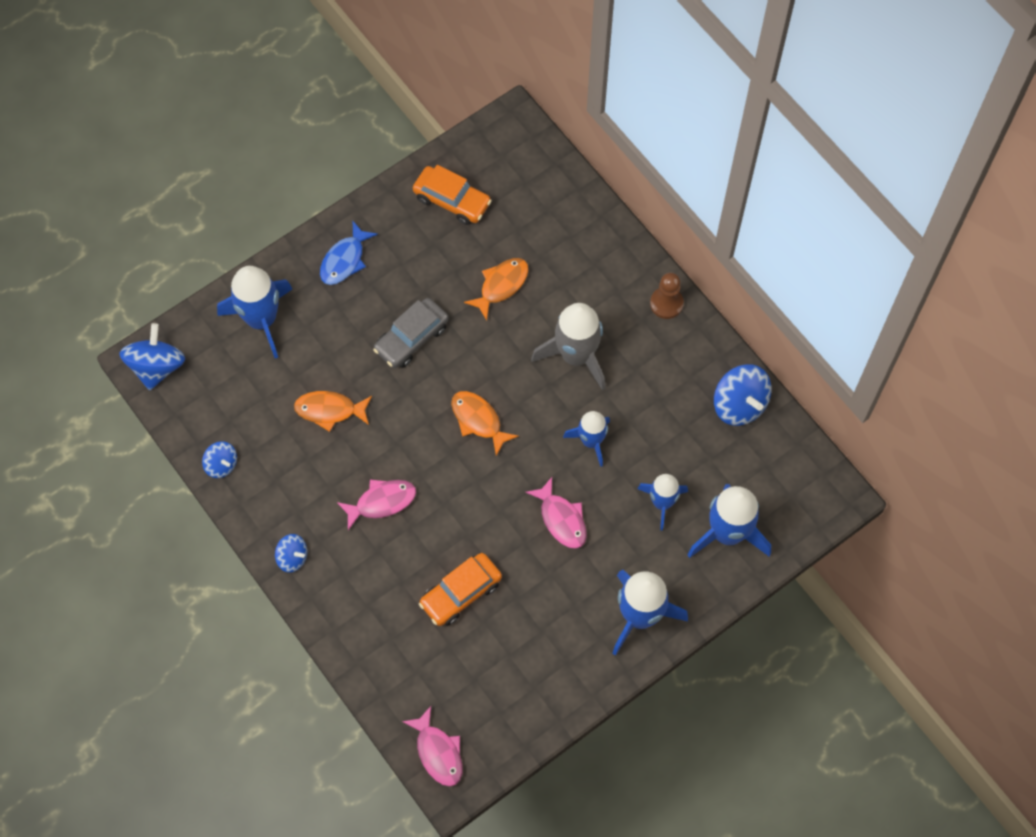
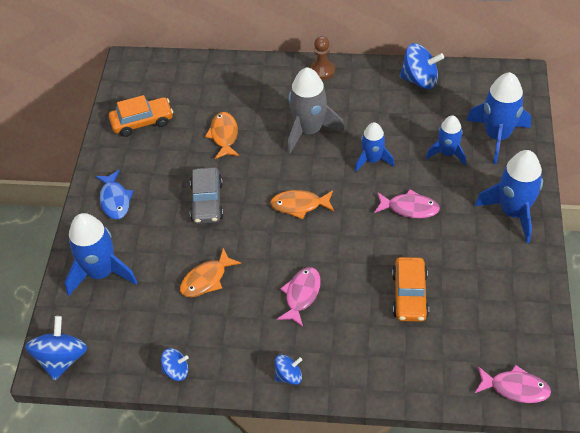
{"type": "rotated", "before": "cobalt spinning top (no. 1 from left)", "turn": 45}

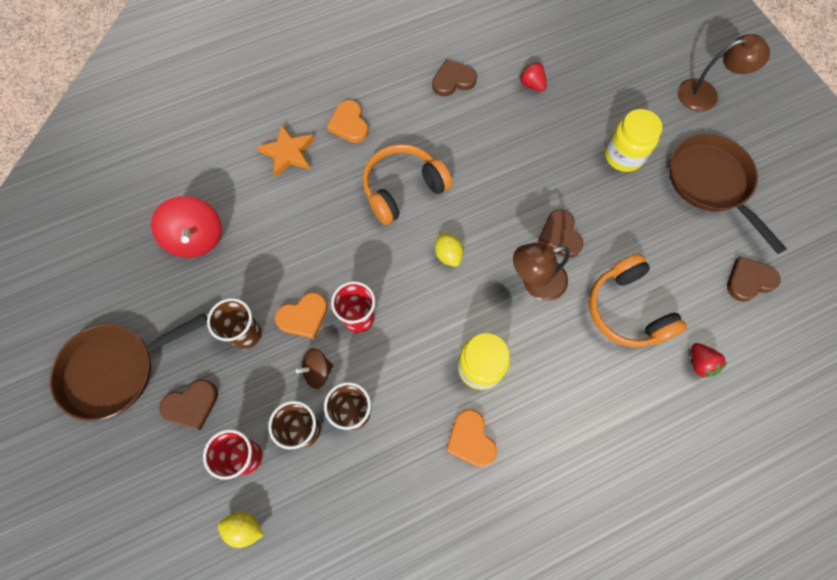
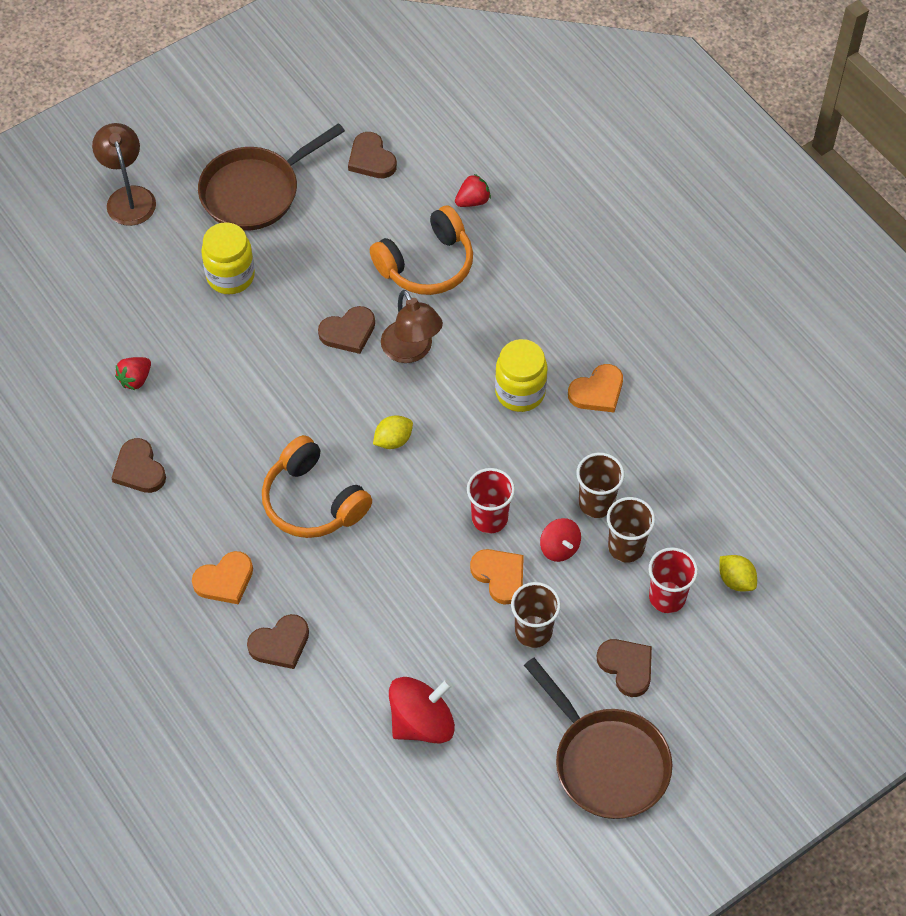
{"type": "swapped", "before": "orange-coloured five-pointed star", "after": "russet love heart (no. 2 from left)"}
{"type": "repainted", "before": "russet spinning top", "after": "crimson spinning top (no. 2 from left)"}
{"type": "rotated", "before": "yellow lemon (no. 1 from left in the first image)", "turn": -45}

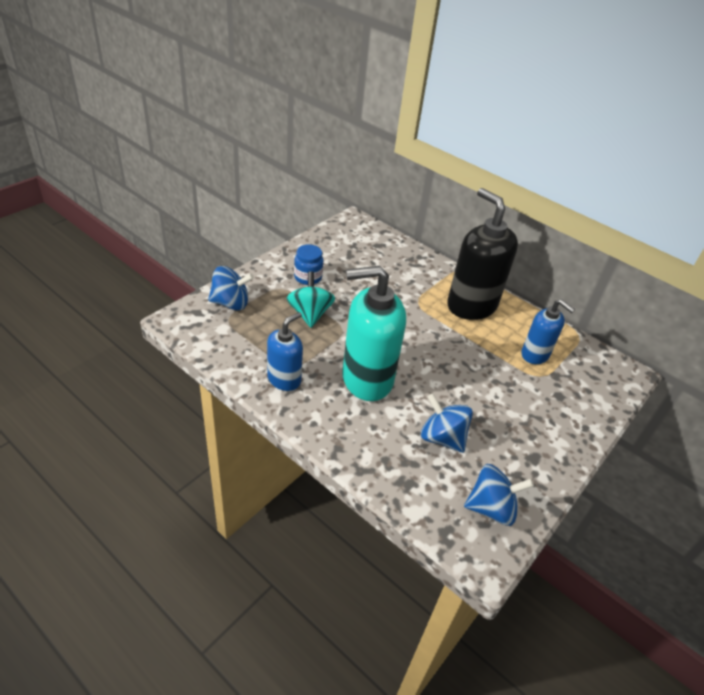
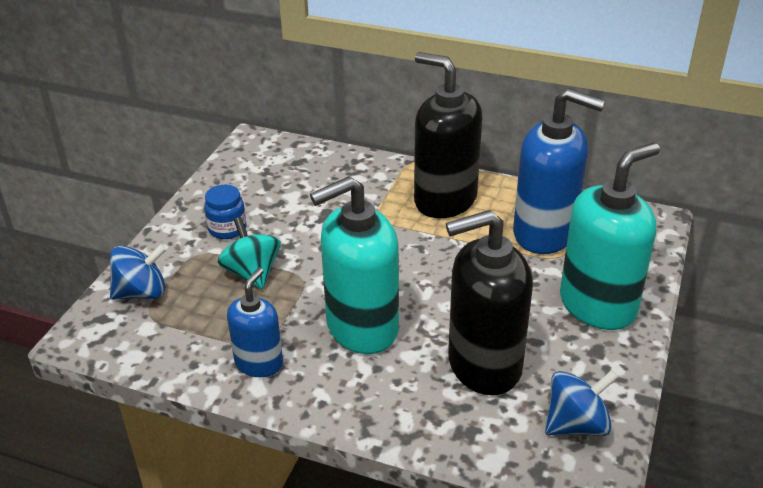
{"type": "new", "after": "aqua pump bottle (no. 2 from left)"}
{"type": "swapped", "before": "cobalt spinning top (no. 2 from left)", "after": "black pump bottle (no. 2 from left)"}
{"type": "scaled", "before": "cobalt pump bottle (no. 2 from left)", "scale": 1.77}

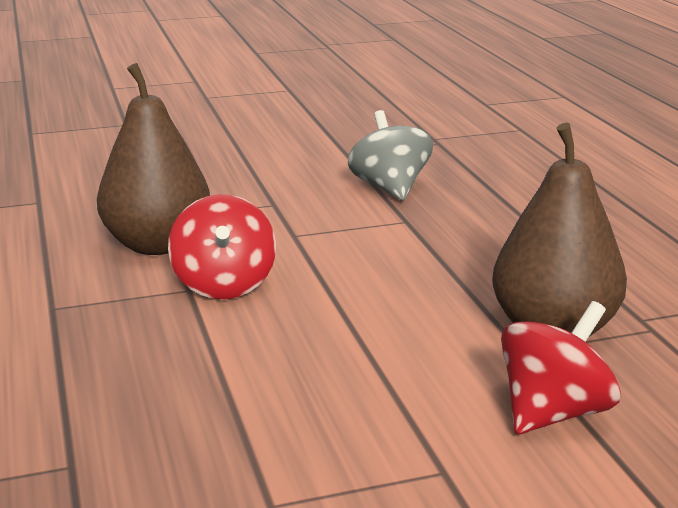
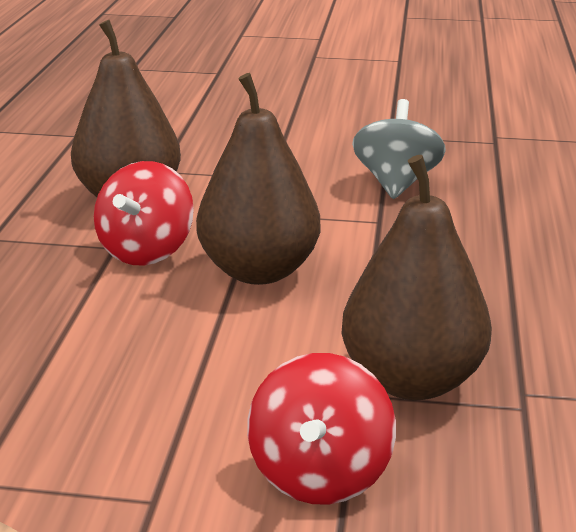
{"type": "new", "after": "russet toy pear (no. 2 from left)"}
{"type": "rotated", "before": "crimson spinning top (no. 2 from left)", "turn": 120}

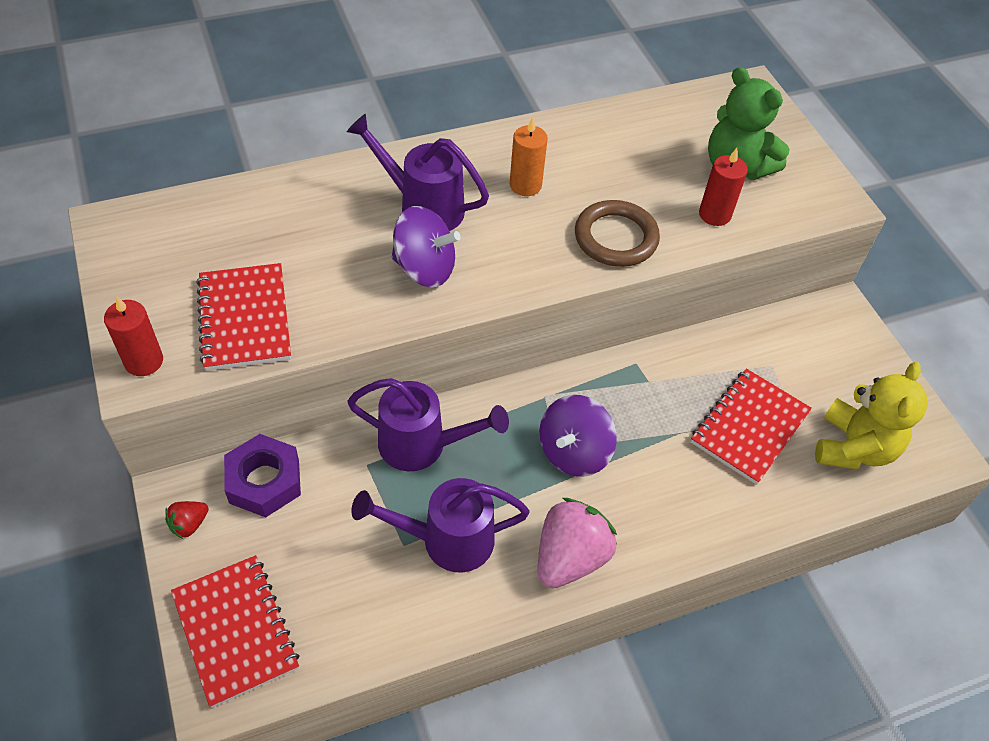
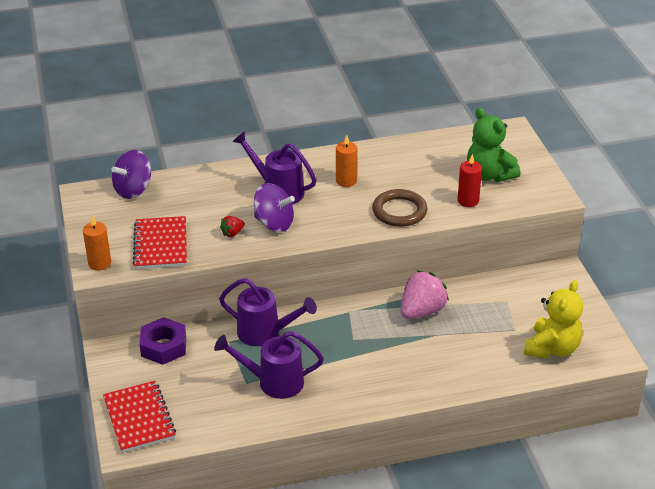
{"type": "gone", "before": "crimson exercise book (no. 3 from left)"}
{"type": "shifted", "before": "crimson strawberry"}
{"type": "shifted", "before": "rosy strawberry"}
{"type": "shifted", "before": "royal purple spinning top (no. 2 from left in the first image)", "after": "royal purple spinning top (no. 1 from left)"}
{"type": "repainted", "before": "crimson pillar candle (no. 1 from left)", "after": "orange-coloured pillar candle (no. 1 from left)"}

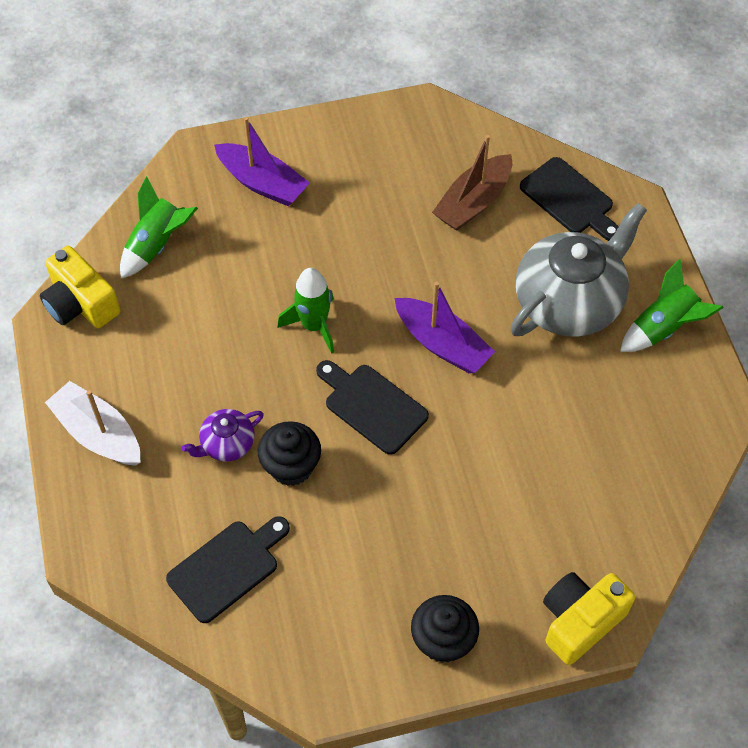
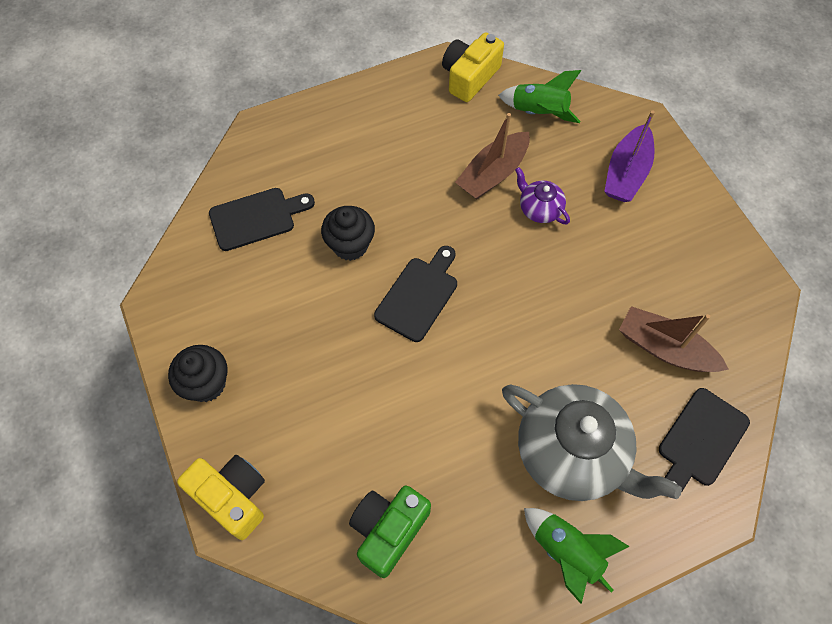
{"type": "gone", "before": "pure white toy boat"}
{"type": "gone", "before": "emerald rocket (no. 2 from left)"}
{"type": "gone", "before": "royal purple toy boat (no. 2 from left)"}
{"type": "new", "after": "emerald camera"}
{"type": "new", "after": "russet toy boat (no. 1 from left)"}
{"type": "shifted", "before": "royal purple teapot"}
{"type": "rotated", "before": "black cutting board (no. 1 from left)", "turn": -60}

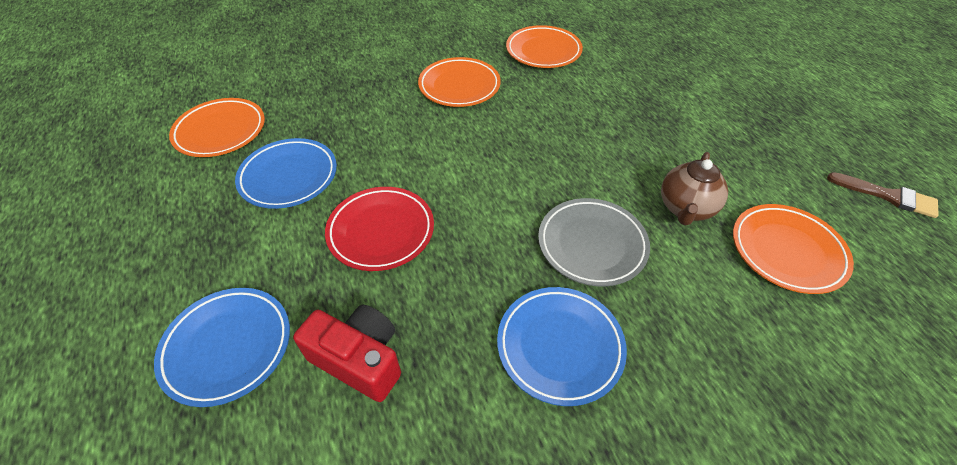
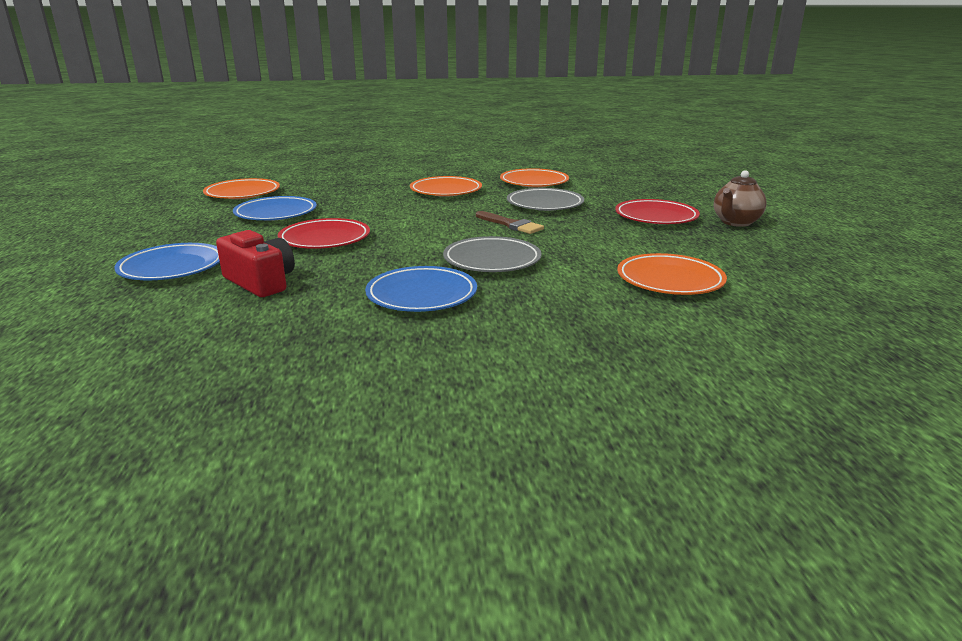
{"type": "new", "after": "grey plate (no. 2 from left)"}
{"type": "new", "after": "crimson plate (no. 2 from left)"}
{"type": "shifted", "before": "russet teapot"}
{"type": "shifted", "before": "russet brush"}

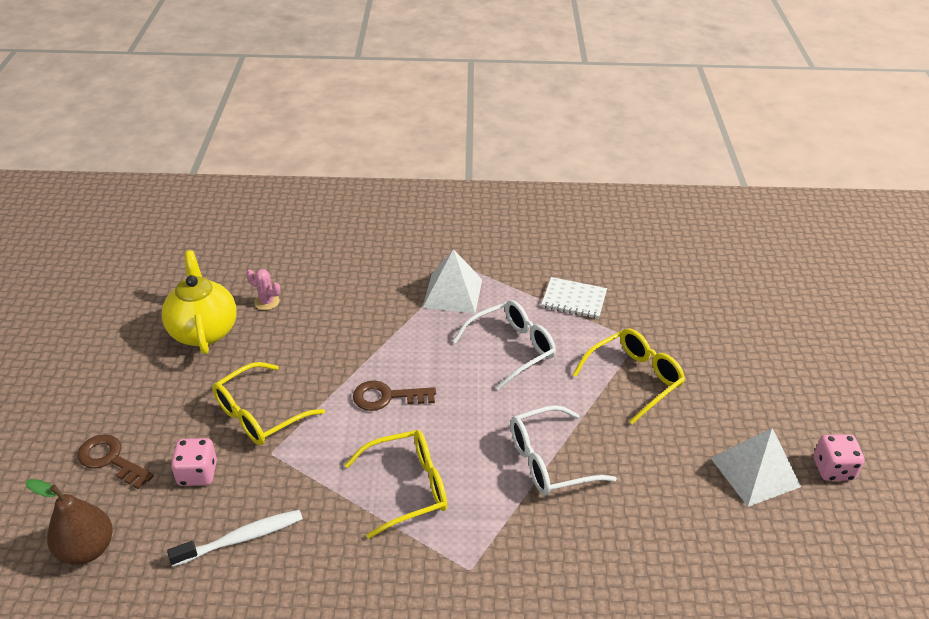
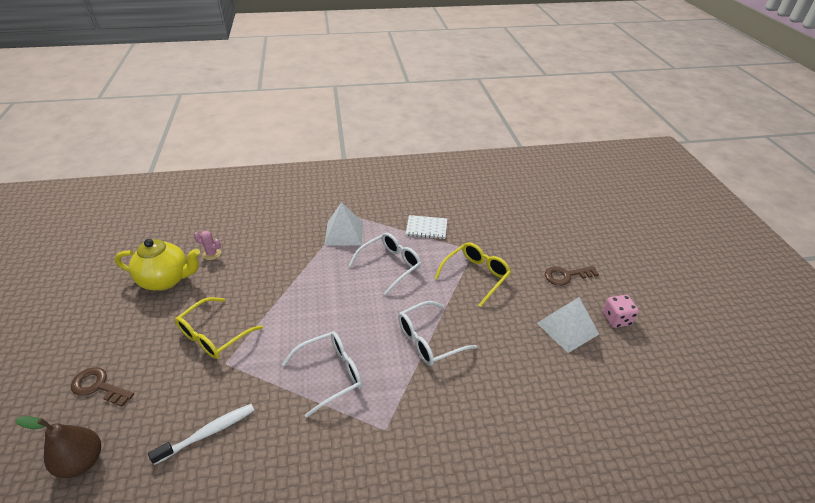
{"type": "gone", "before": "rosy dice (no. 1 from left)"}
{"type": "shifted", "before": "russet key (no. 2 from left)"}
{"type": "repainted", "before": "yellow glasses (no. 2 from left)", "after": "pure white glasses (no. 1 from left)"}
{"type": "rotated", "before": "yellow teapot", "turn": 120}

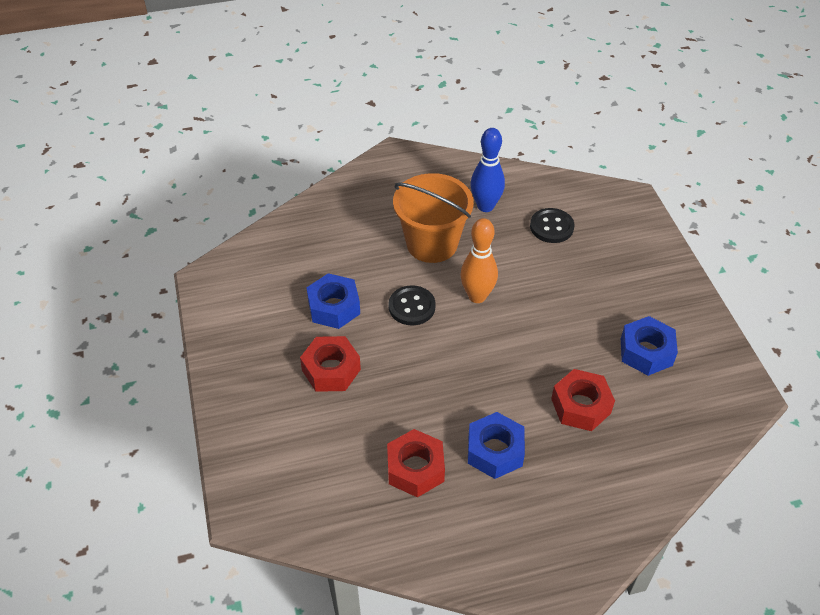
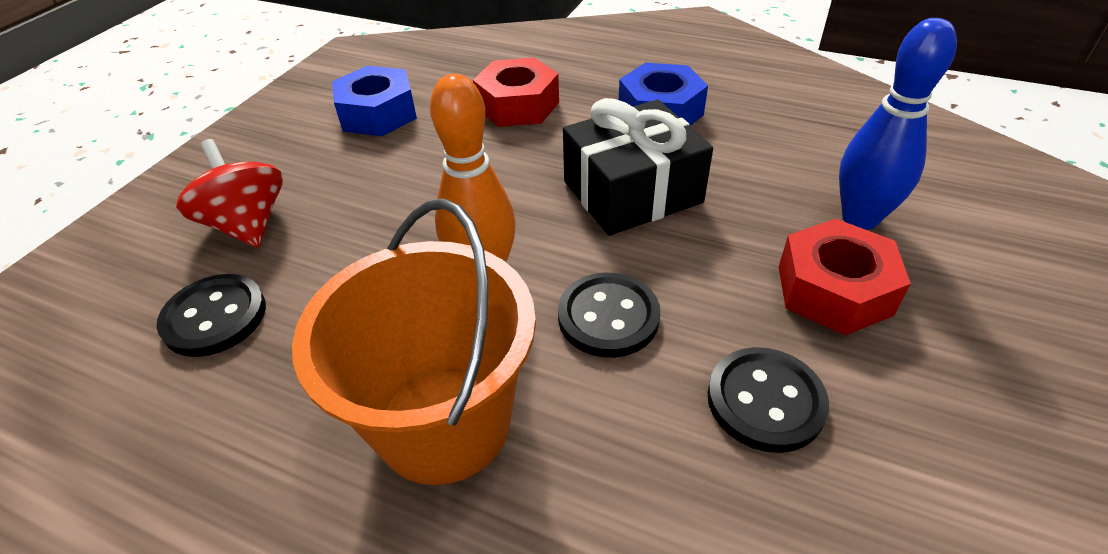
{"type": "gone", "before": "crimson nut (no. 2 from left)"}
{"type": "new", "after": "crimson spinning top"}
{"type": "new", "after": "black present"}
{"type": "shifted", "before": "cobalt bowling pin"}
{"type": "swapped", "before": "cobalt nut (no. 1 from left)", "after": "black button (no. 3 from left)"}

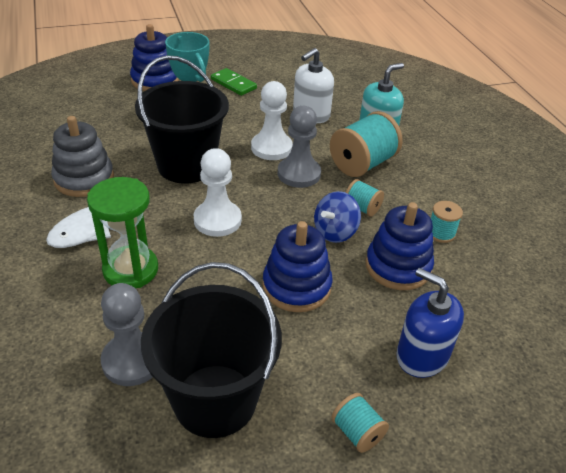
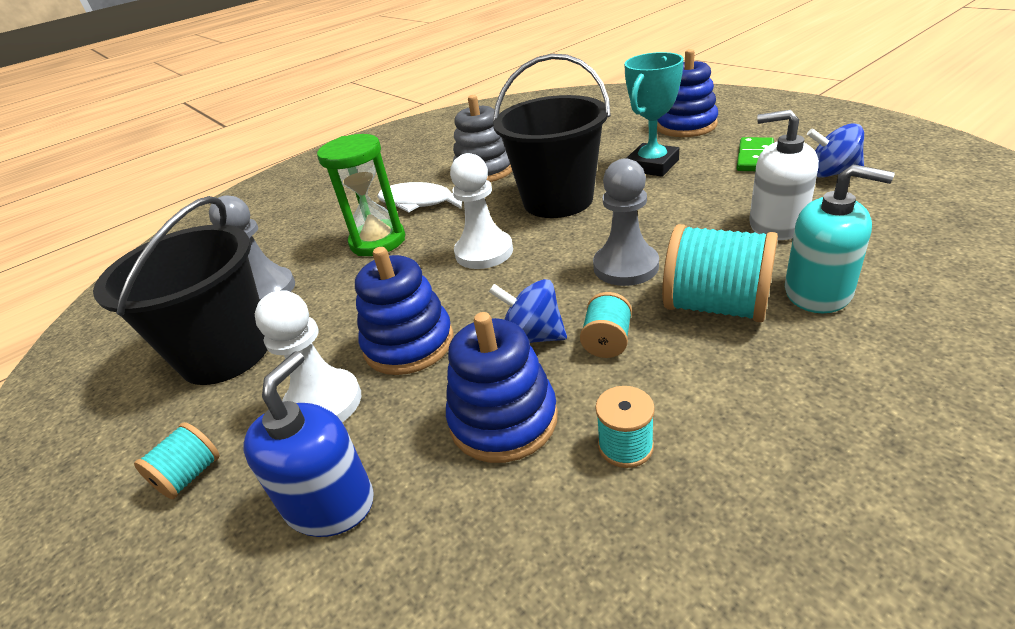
{"type": "new", "after": "cobalt spinning top (no. 2 from left)"}
{"type": "shifted", "before": "pure white game pawn (no. 2 from left in the first image)", "after": "pure white game pawn (no. 1 from left)"}

